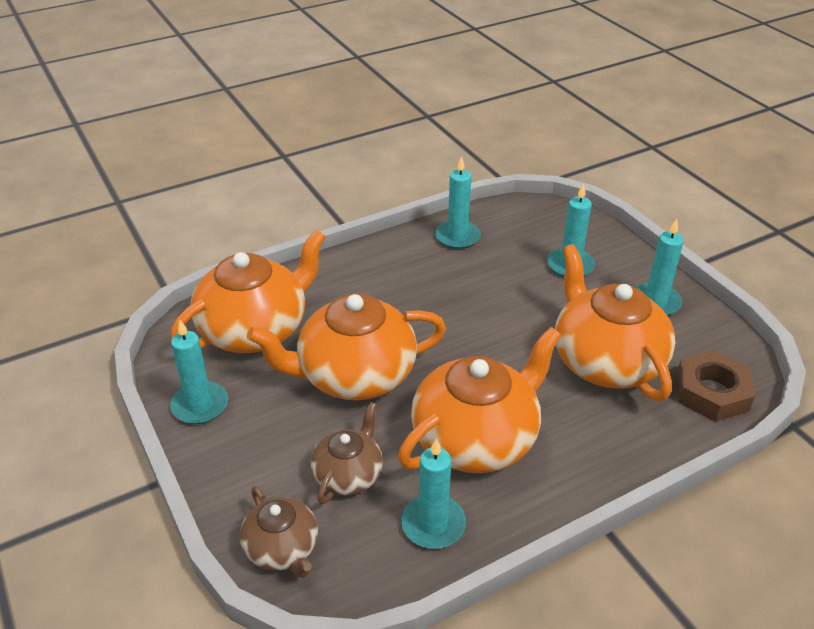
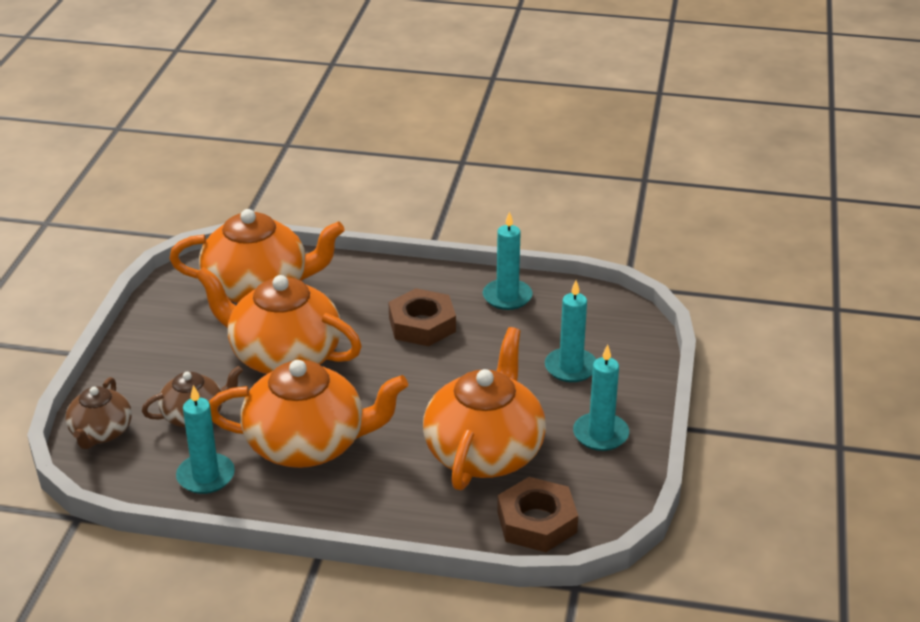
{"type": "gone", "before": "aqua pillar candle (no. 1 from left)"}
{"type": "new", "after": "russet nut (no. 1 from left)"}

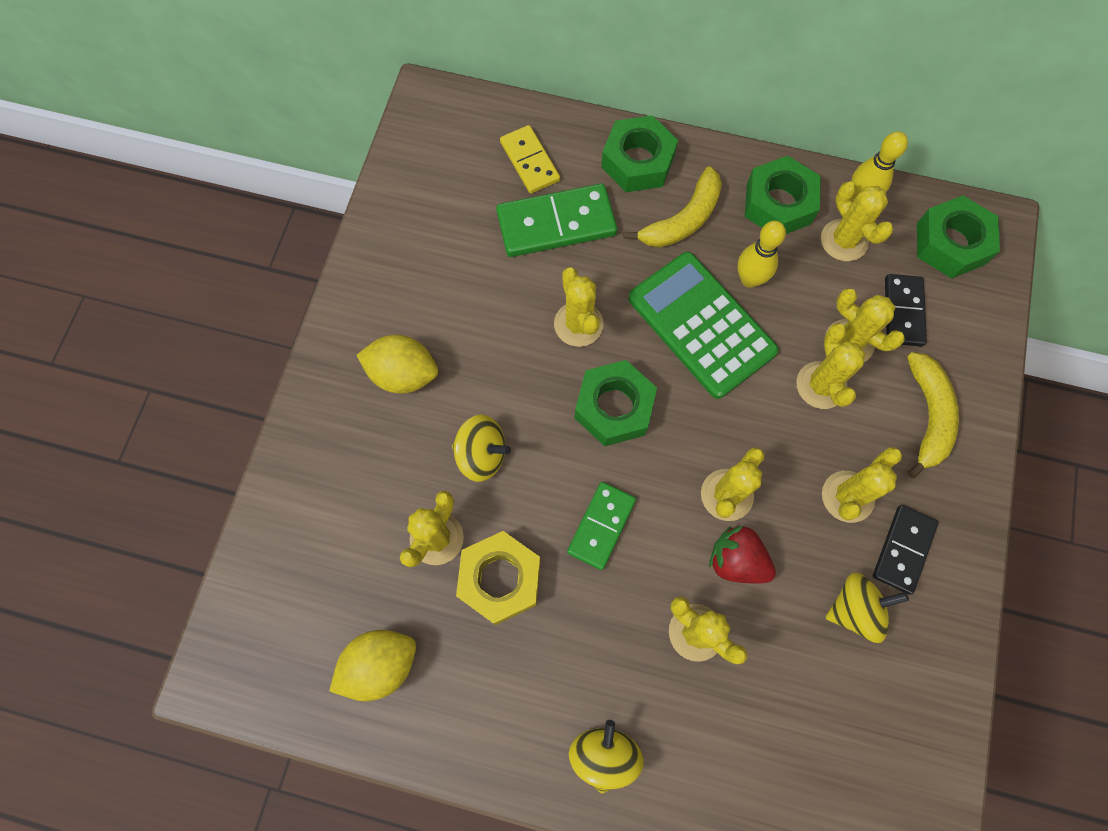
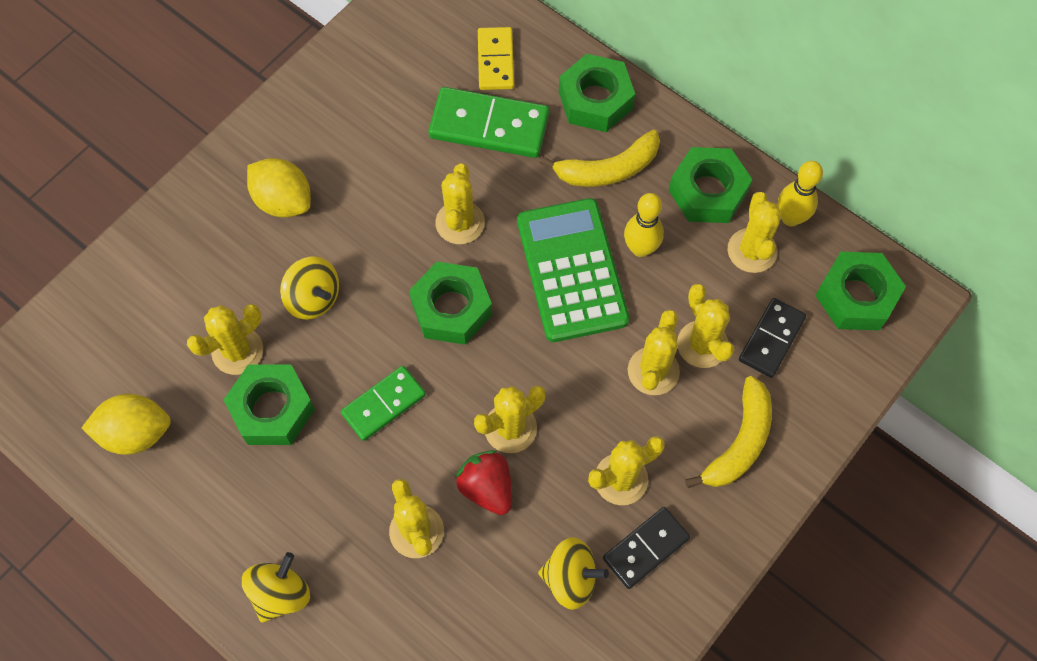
{"type": "repainted", "before": "yellow nut", "after": "emerald nut (no. 1 from left)"}

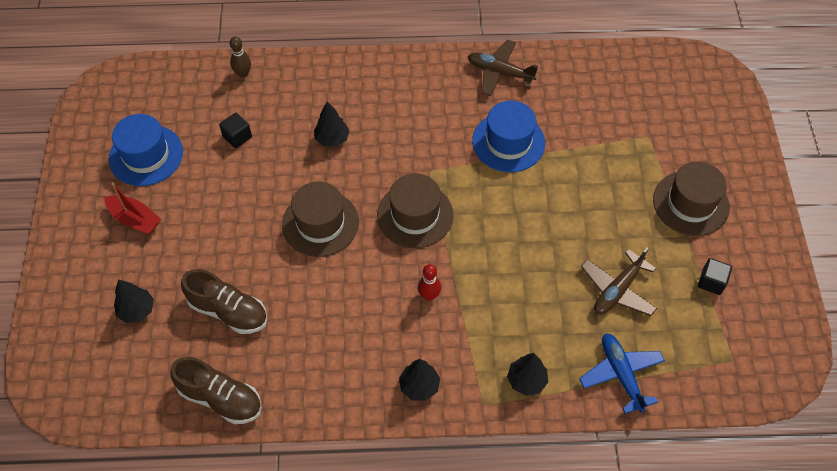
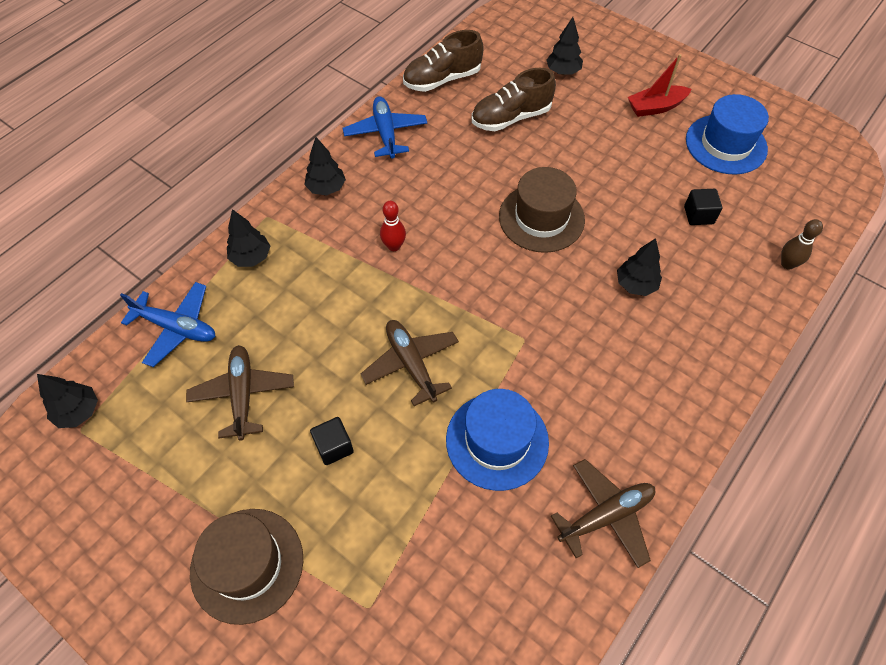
{"type": "gone", "before": "russet hat (no. 2 from left)"}
{"type": "new", "after": "black toy tree (no. 1 from left)"}
{"type": "new", "after": "cobalt aeroplane (no. 2 from left)"}
{"type": "new", "after": "russet aeroplane (no. 2 from left)"}
{"type": "shifted", "before": "black solid cube (no. 2 from left in the first image)", "after": "black solid cube (no. 1 from left)"}

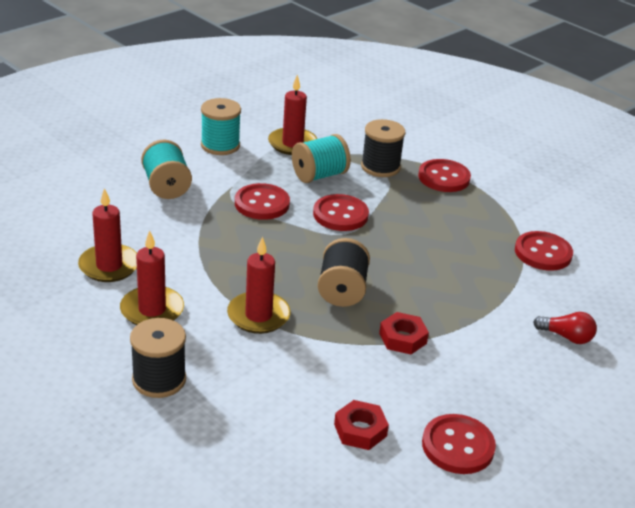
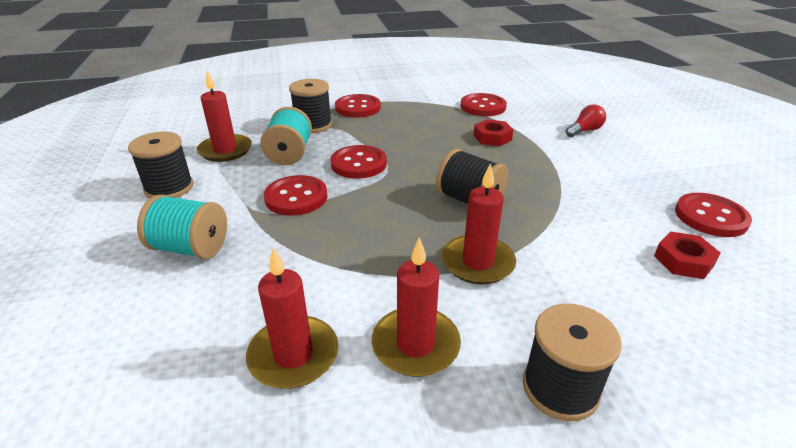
{"type": "shifted", "before": "crimson nut (no. 2 from left in the first image)", "after": "crimson nut (no. 1 from left)"}
{"type": "repainted", "before": "aqua reel of thread (no. 2 from left)", "after": "black reel of thread (no. 1 from left)"}

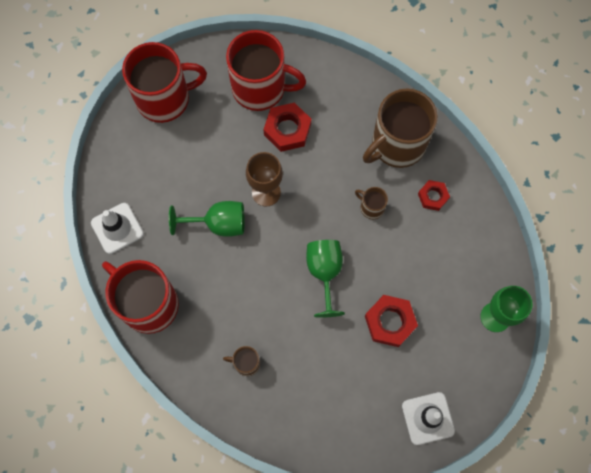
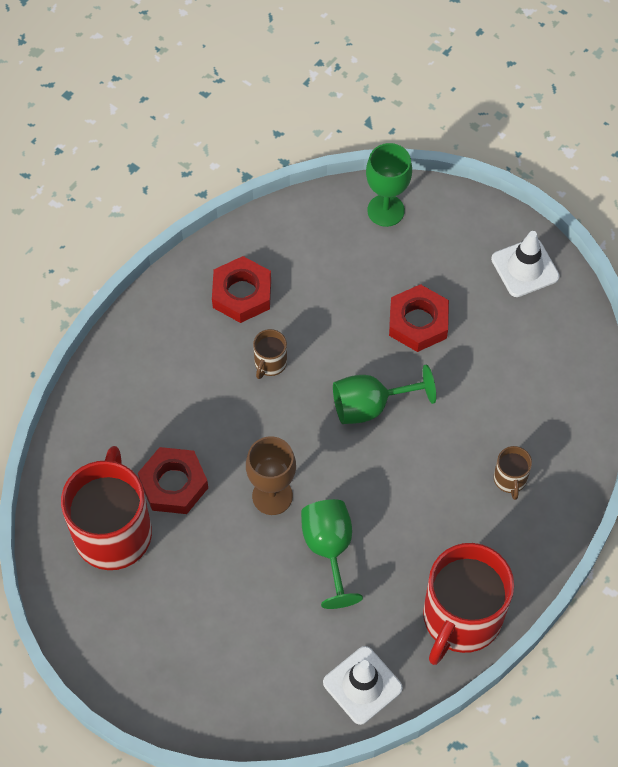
{"type": "gone", "before": "crimson coffee mug (no. 2 from left)"}
{"type": "gone", "before": "russet coffee mug (no. 3 from left)"}
{"type": "scaled", "before": "crimson nut (no. 3 from left in the first image)", "scale": 1.61}

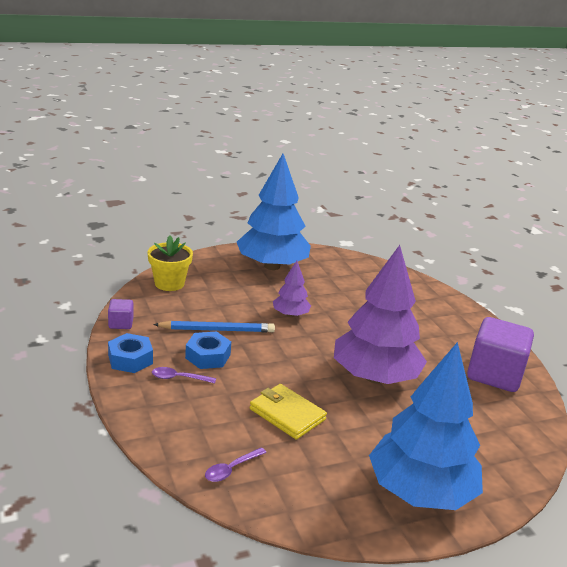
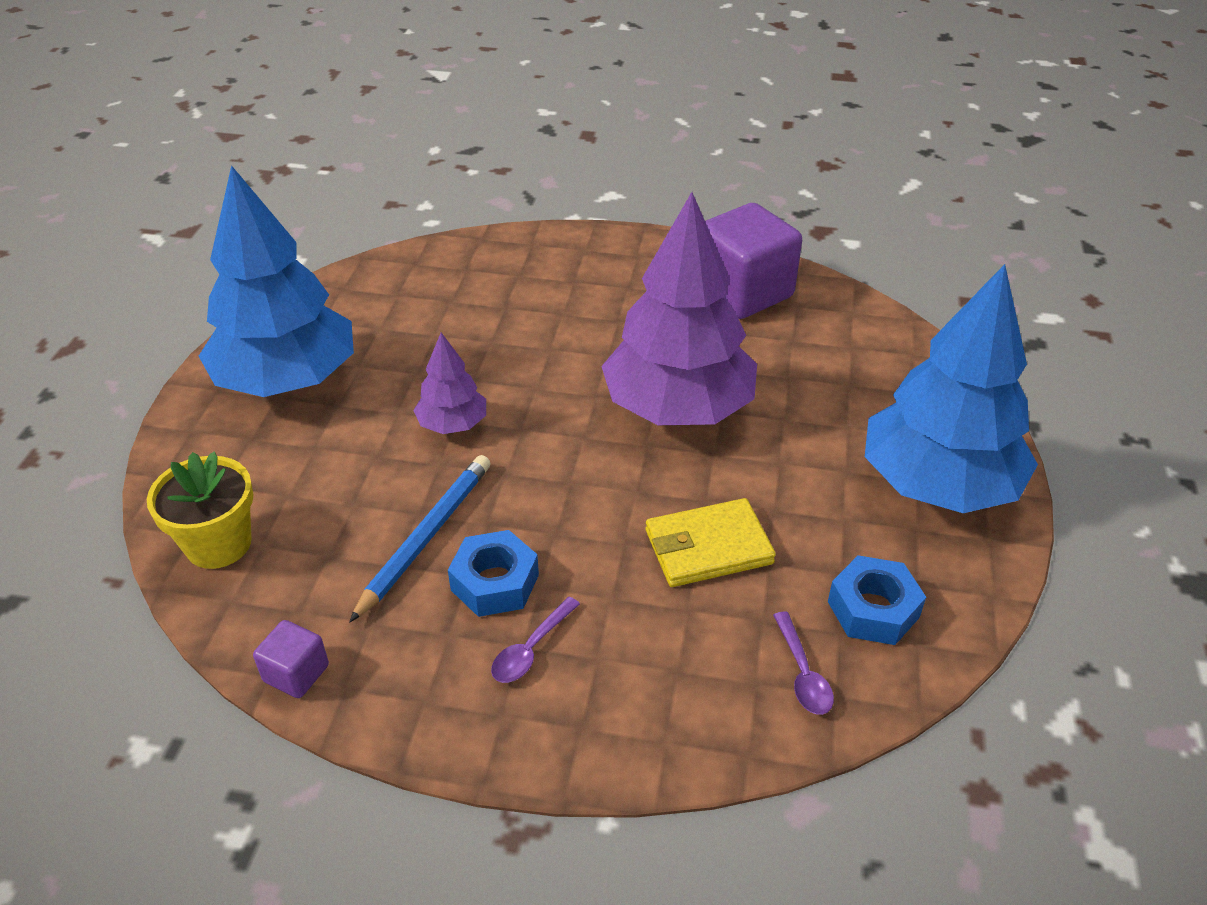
{"type": "shifted", "before": "cobalt nut (no. 1 from left in the first image)", "after": "cobalt nut (no. 2 from left)"}

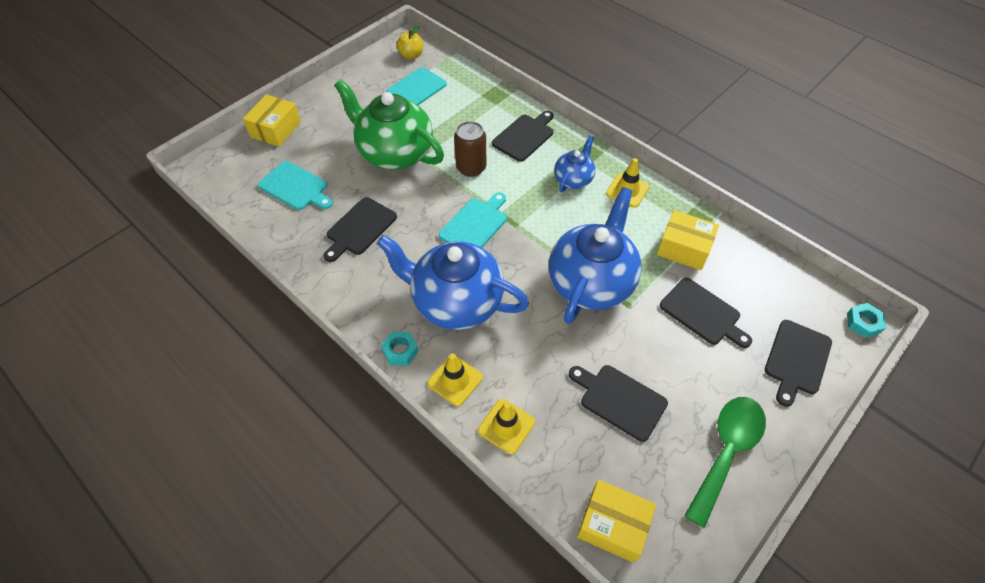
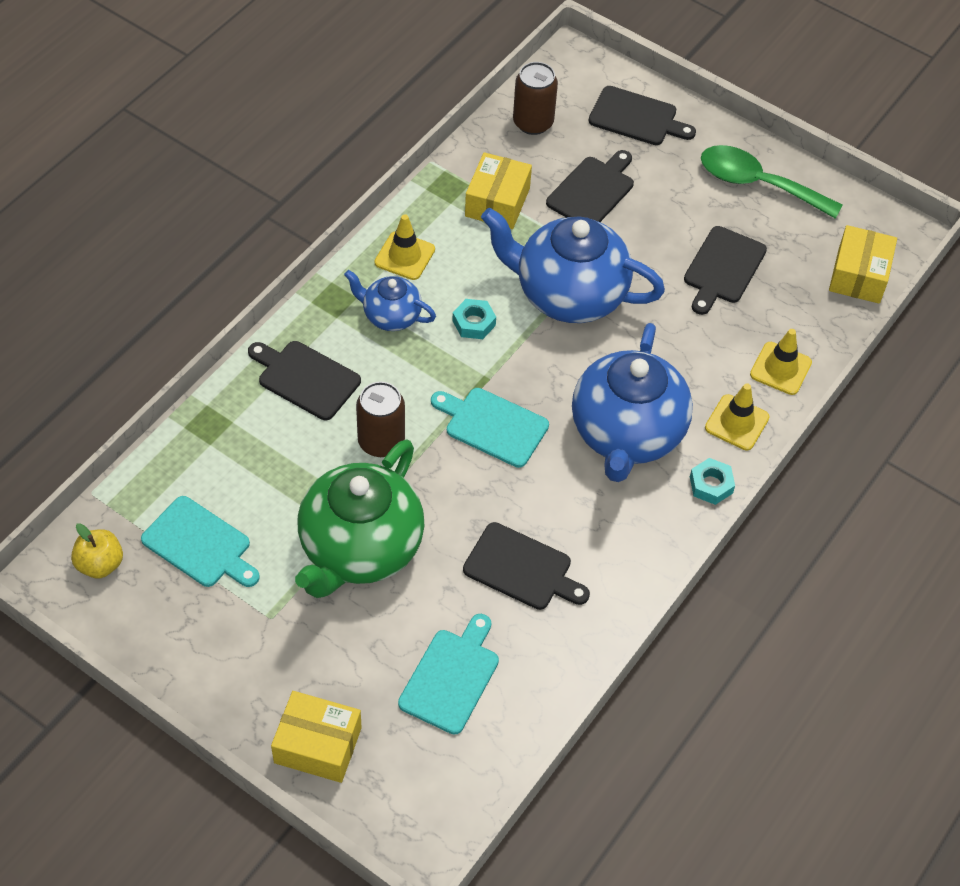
{"type": "new", "after": "russet tin (no. 2 from left)"}
{"type": "shifted", "before": "aqua nut (no. 2 from left in the first image)", "after": "aqua nut (no. 1 from left)"}

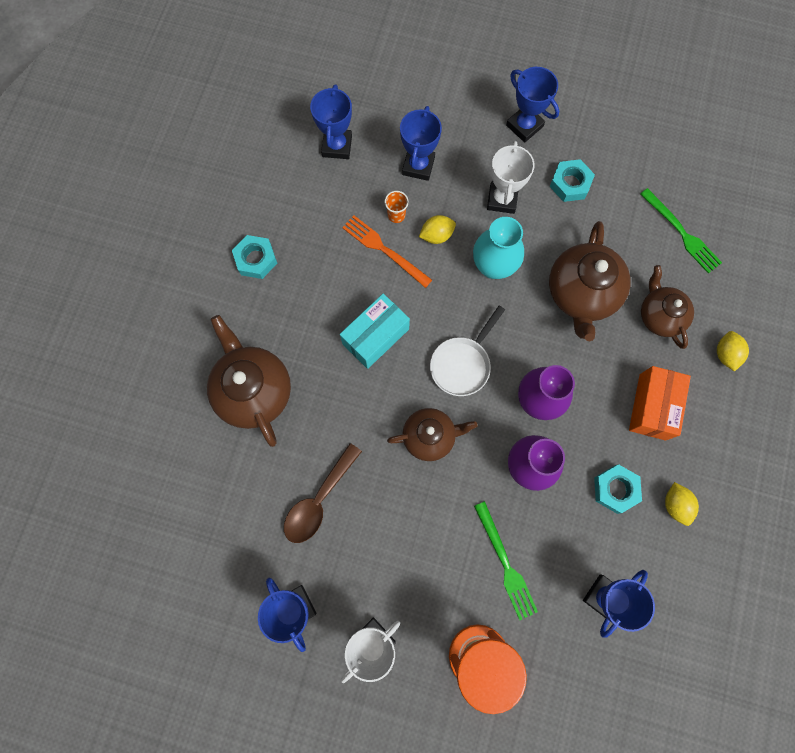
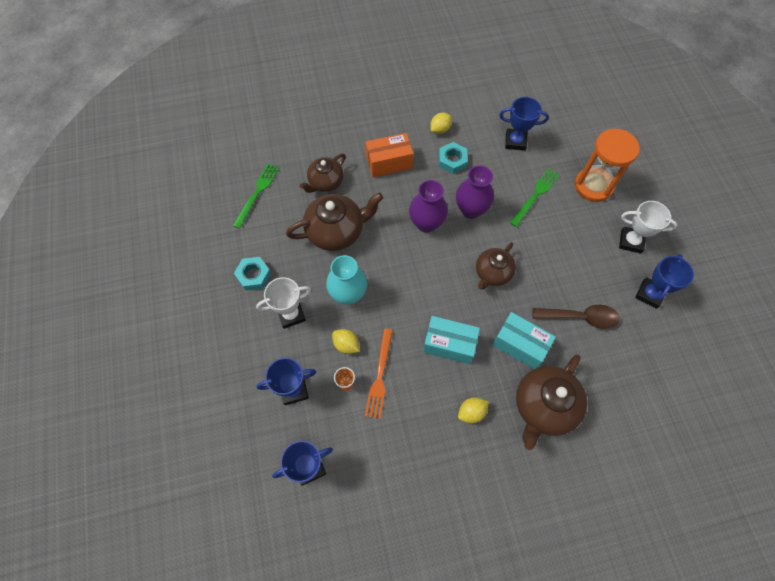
{"type": "gone", "before": "aqua nut (no. 1 from left)"}
{"type": "gone", "before": "pure white pan"}
{"type": "gone", "before": "cobalt trophy (no. 4 from left)"}
{"type": "new", "after": "aqua box (no. 2 from left)"}
{"type": "shifted", "before": "yellow lemon (no. 3 from left)"}
{"type": "rotated", "before": "russet teapot (no. 2 from left in the first image)", "turn": -105}

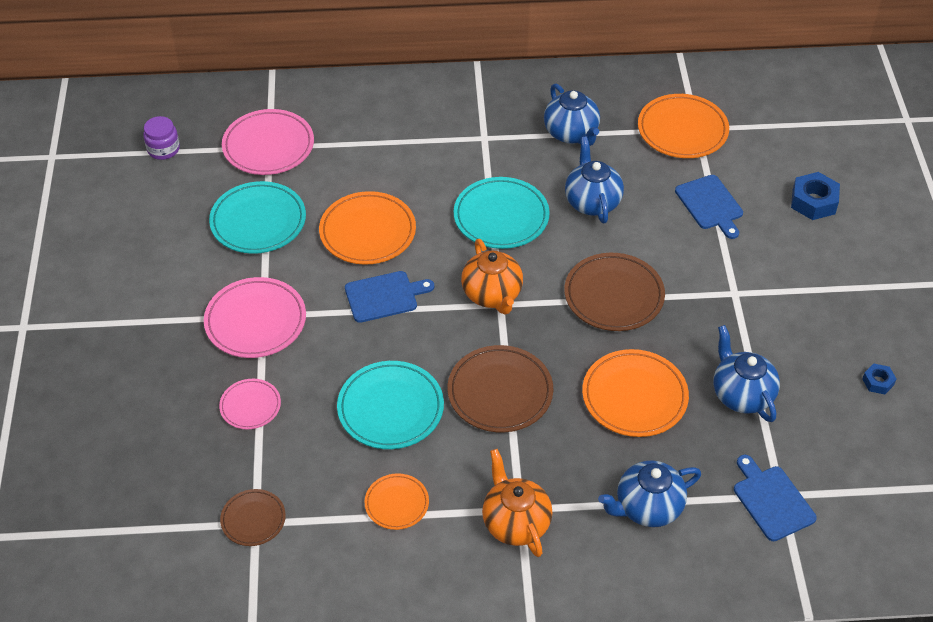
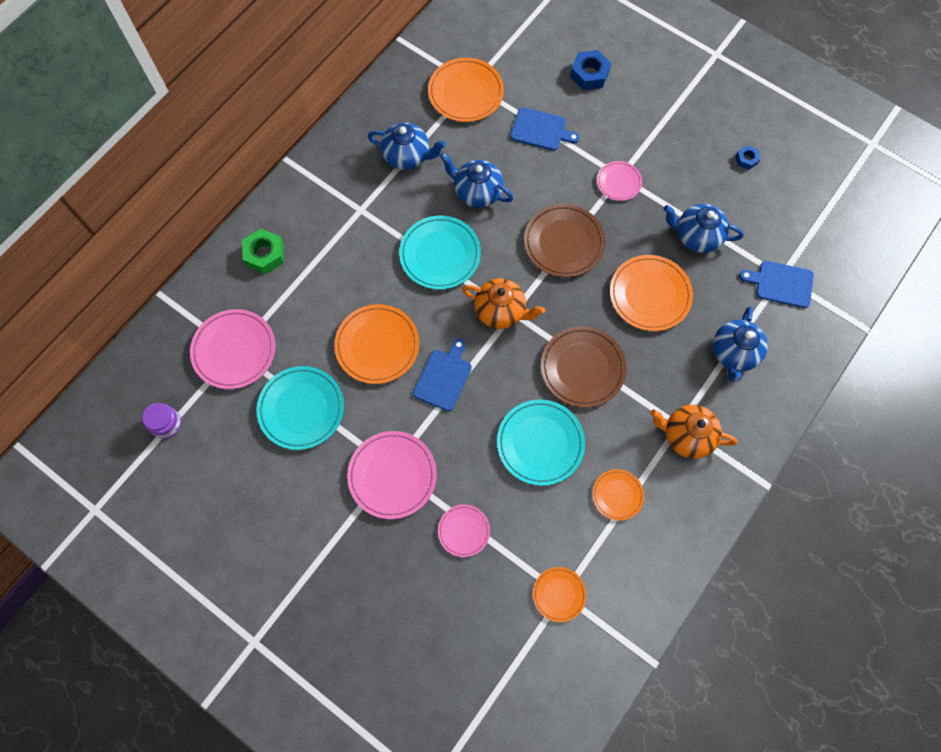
{"type": "new", "after": "emerald nut"}
{"type": "new", "after": "rosy plate (no. 4 from left)"}
{"type": "repainted", "before": "russet plate (no. 1 from left)", "after": "orange-coloured plate (no. 3 from left)"}

